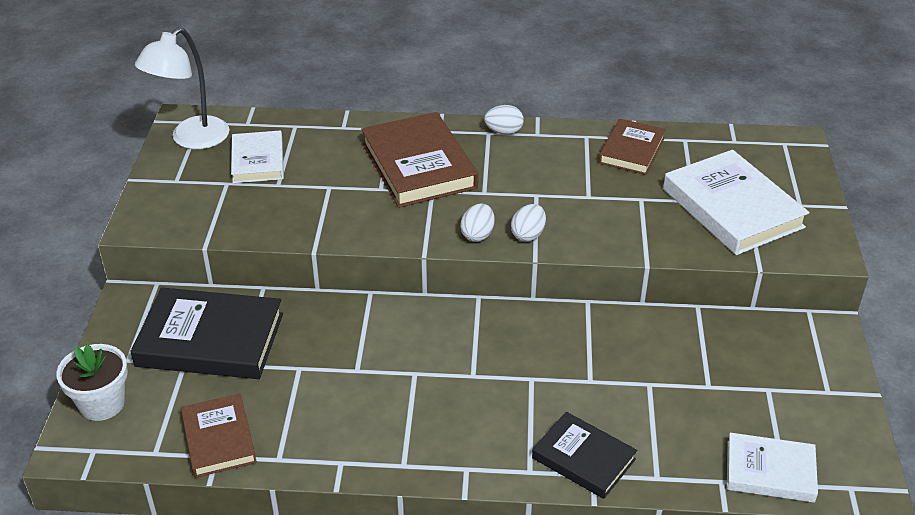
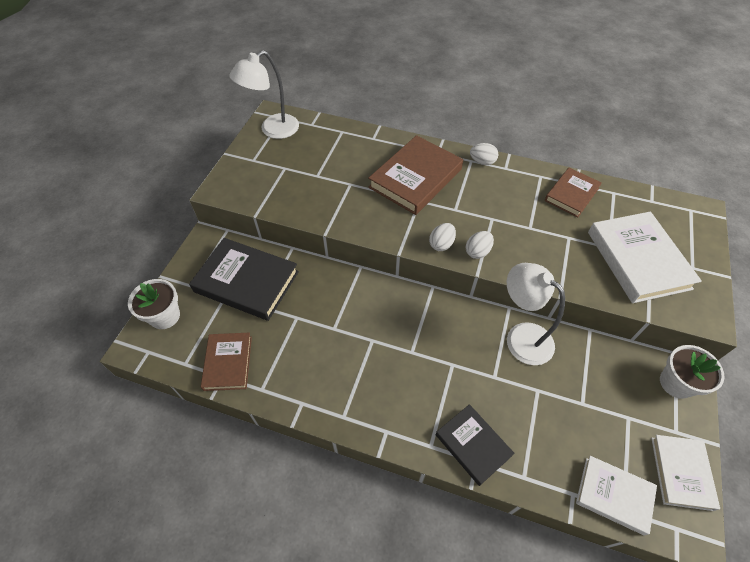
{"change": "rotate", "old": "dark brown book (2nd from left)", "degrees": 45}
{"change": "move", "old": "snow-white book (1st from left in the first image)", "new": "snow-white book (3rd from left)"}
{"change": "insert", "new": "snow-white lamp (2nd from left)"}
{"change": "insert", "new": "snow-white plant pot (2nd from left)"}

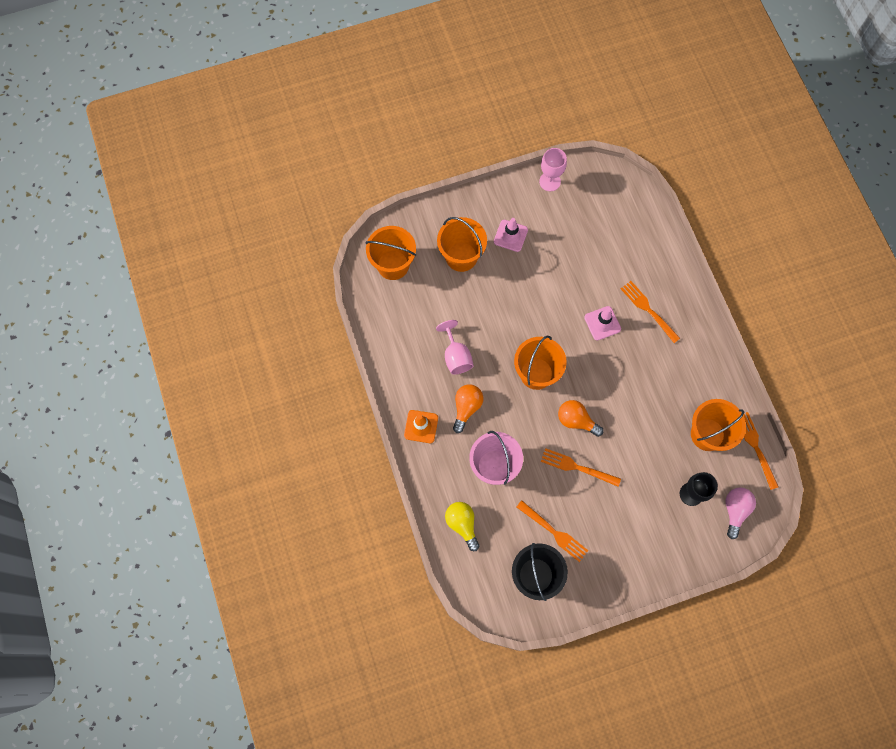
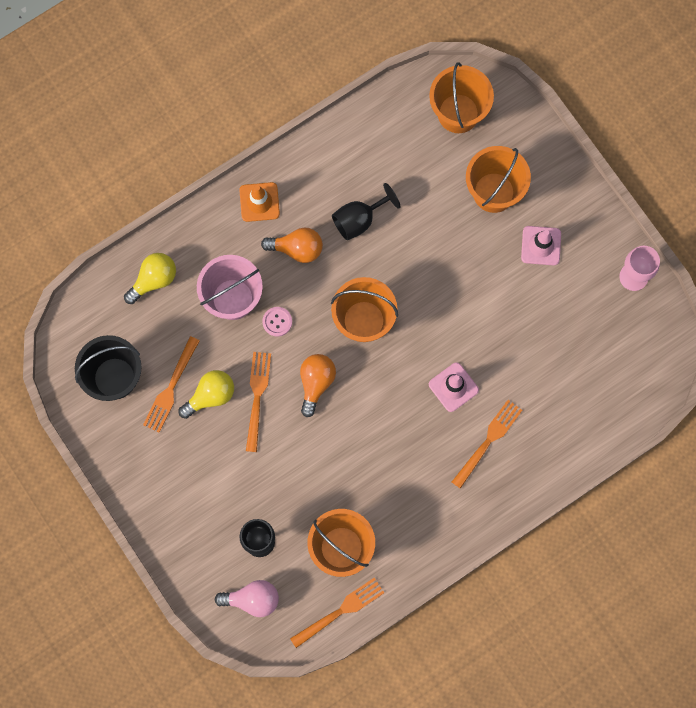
{"change": "recolor", "old": "rose-pink goblet (1st from left)", "new": "ebony goblet (2nd from left)"}
{"change": "insert", "new": "rose-pink shirt button"}
{"change": "insert", "new": "bright yellow light bulb (2nd from left)"}

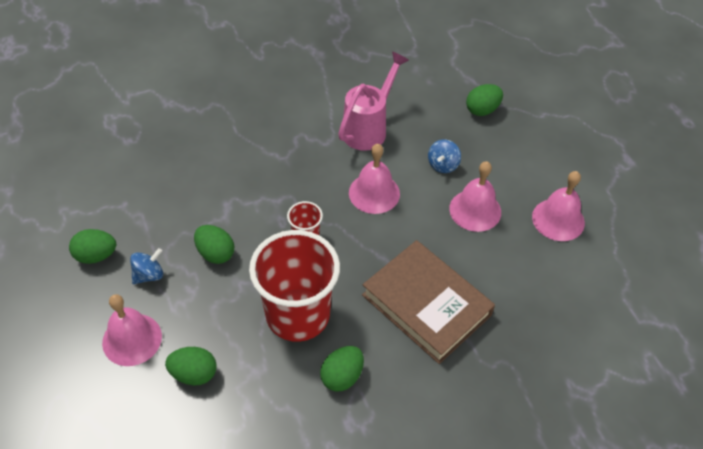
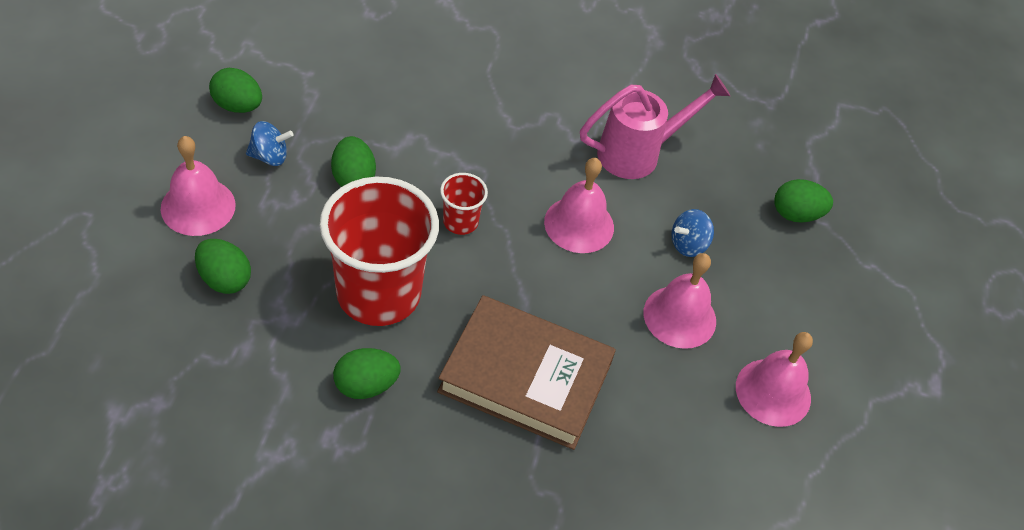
{"change": "rotate", "old": "dark brown book", "degrees": -60}

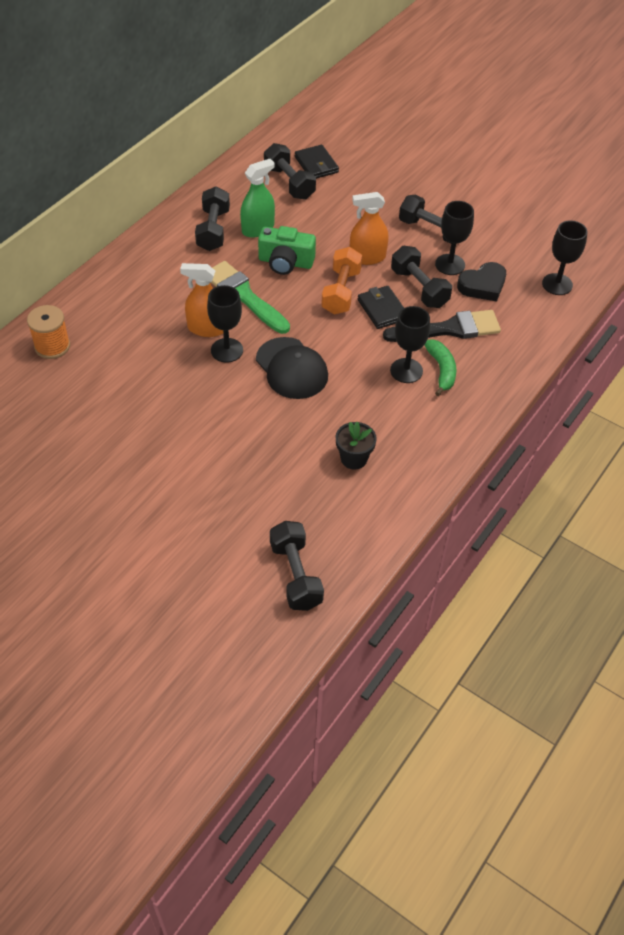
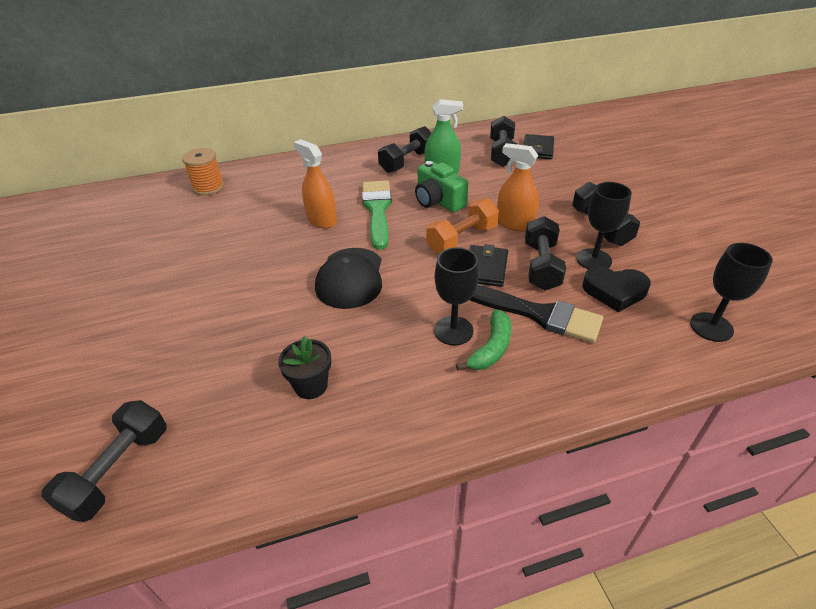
{"change": "delete", "old": "ebony goblet (1st from left)"}

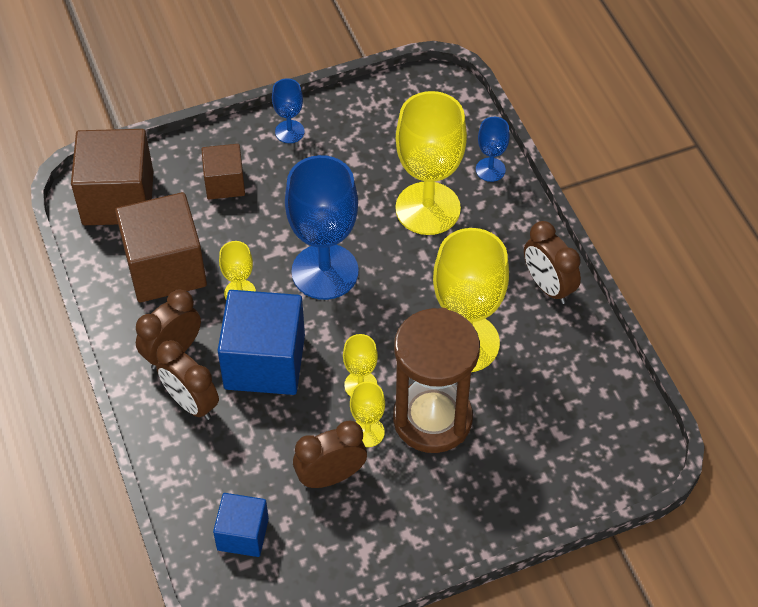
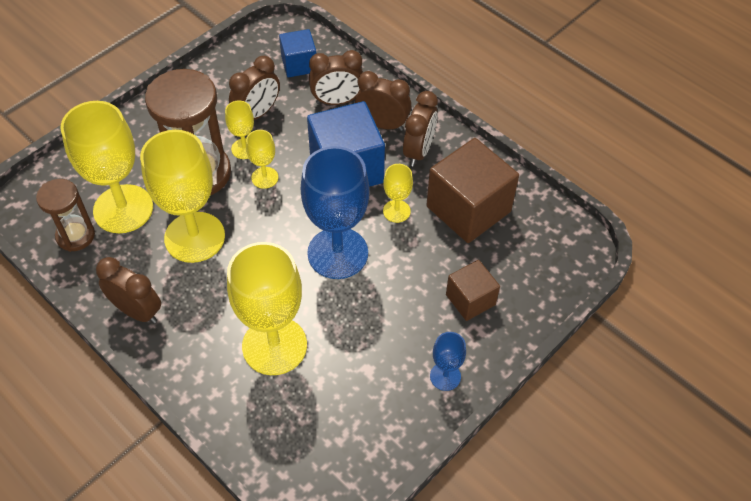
{"change": "delete", "old": "cobalt goblet (3rd from left)"}
{"change": "delete", "old": "dark brown cube (1st from left)"}
{"change": "insert", "new": "dark brown bedside clock (3rd from left)"}
{"change": "insert", "new": "bright yellow goblet (1st from left)"}
{"change": "insert", "new": "dark brown sand timer (1st from left)"}

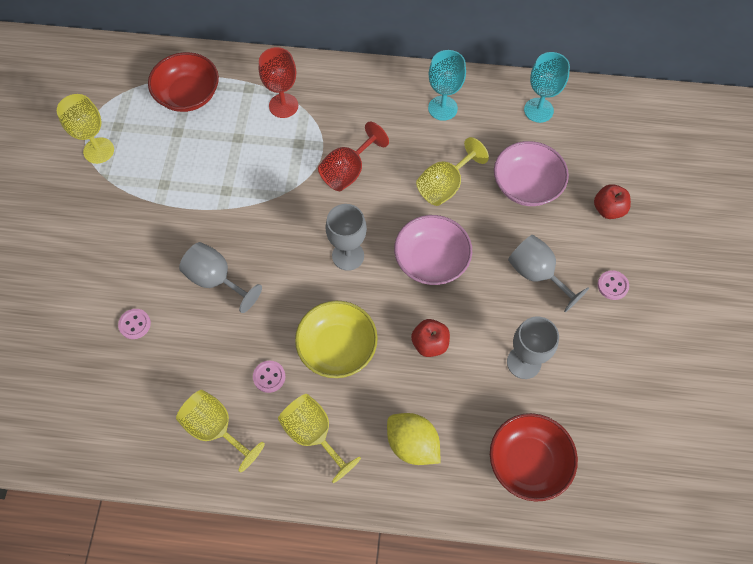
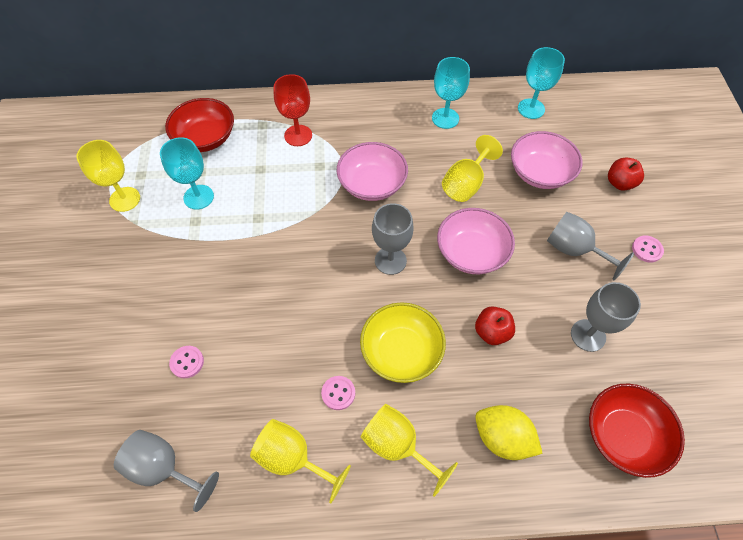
{"change": "replace", "old": "red goblet (2nd from left)", "new": "rose-pink serving bowl (1st from left)"}
{"change": "move", "old": "grey goblet (1st from left)"}
{"change": "insert", "new": "teal goblet (1st from left)"}

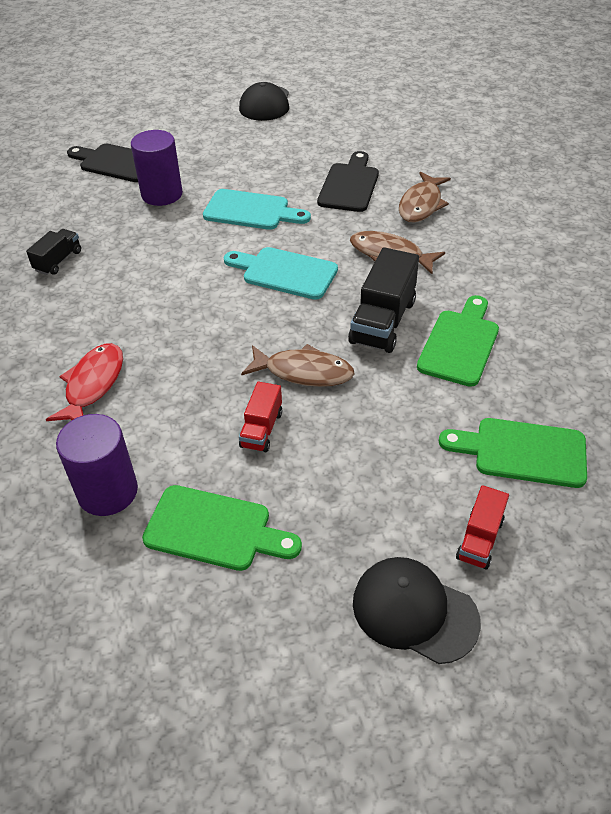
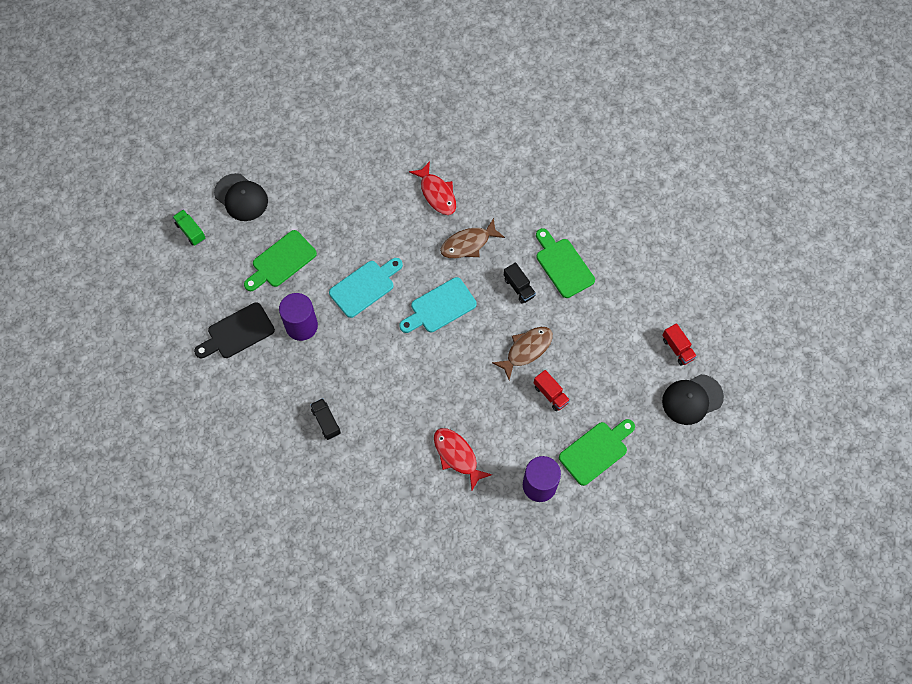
{"change": "delete", "old": "ebony bread board (2nd from left)"}
{"change": "recolor", "old": "dark brown toy fish (3rd from left)", "new": "red toy fish (1st from left)"}
{"change": "resize", "old": "ebony toy truck (2nd from left)", "factor": 0.58}
{"change": "move", "old": "leaf-green bread board (3rd from left in the first image)", "new": "leaf-green bread board (1st from left)"}
{"change": "insert", "new": "leaf-green toy truck"}

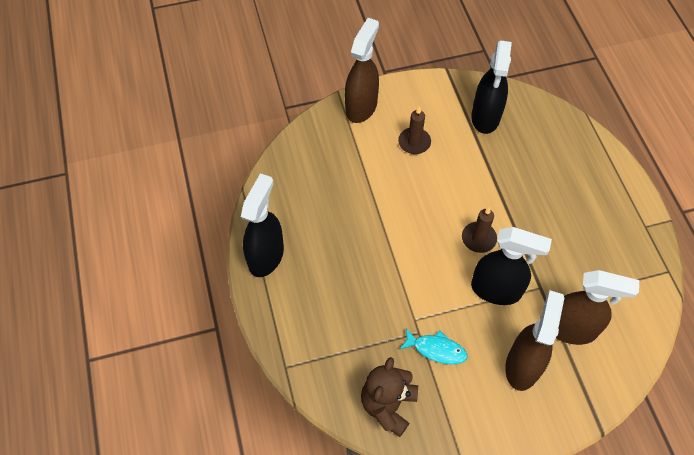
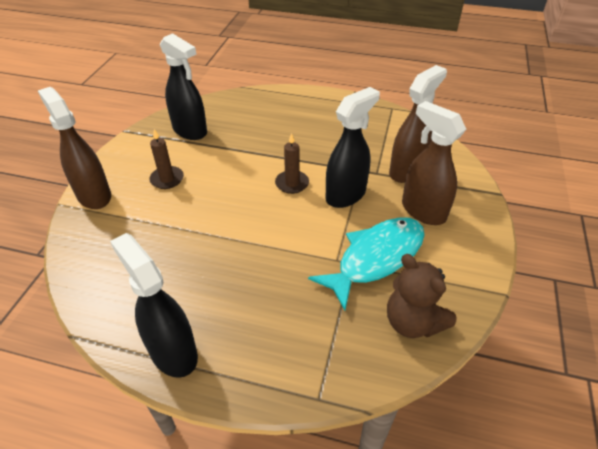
{"change": "resize", "old": "teal toy fish", "factor": 1.95}

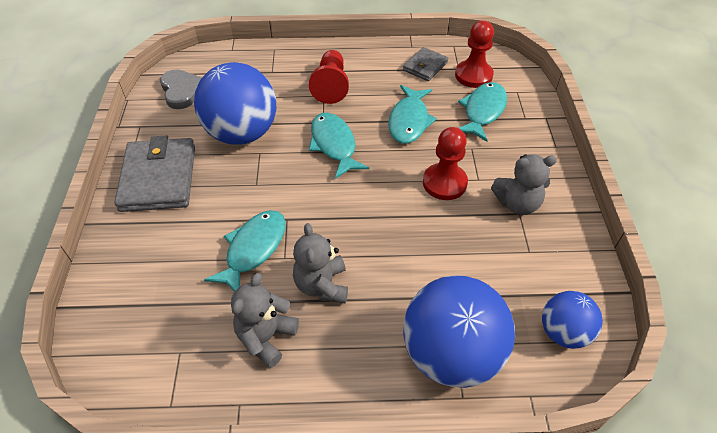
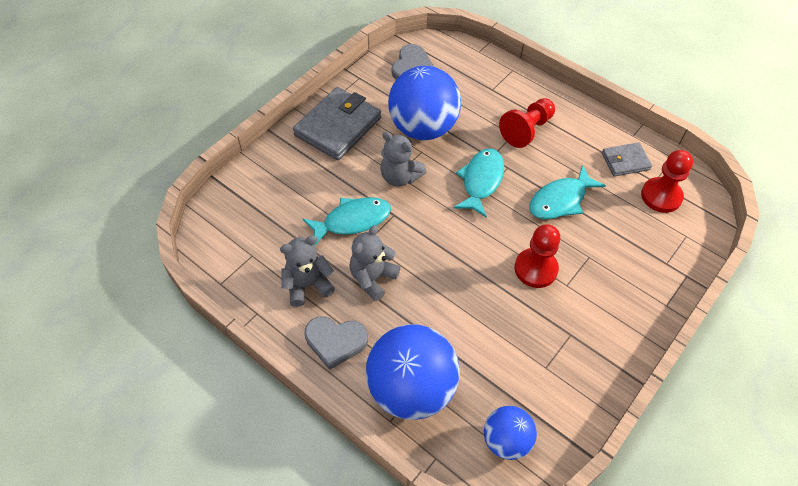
{"change": "delete", "old": "teal toy fish (4th from left)"}
{"change": "move", "old": "grey stuffed bear (3rd from left)"}
{"change": "insert", "new": "grey heart shape (1st from left)"}

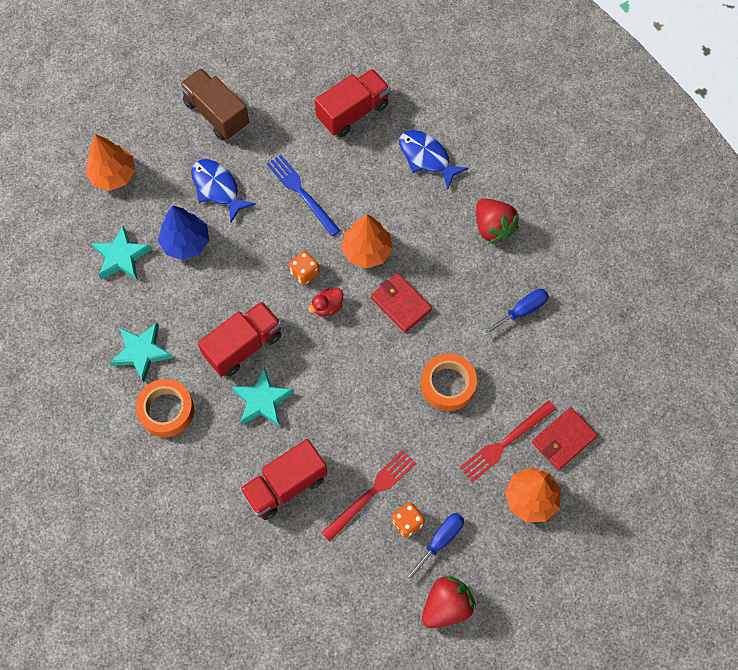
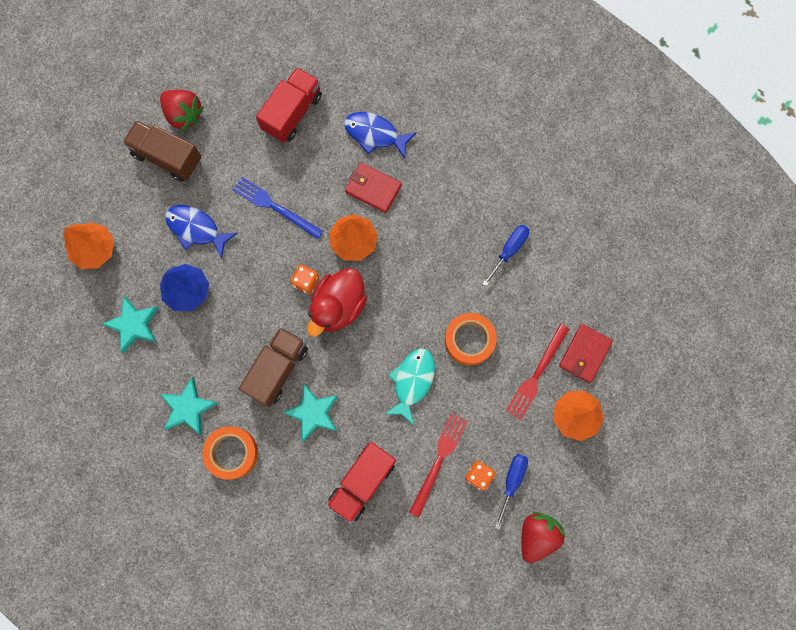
{"change": "move", "old": "red strawberry (2nd from left in the first image)", "new": "red strawberry (1st from left)"}
{"change": "move", "old": "red billfold (1st from left)"}
{"change": "resize", "old": "red rubber duck", "factor": 2.07}
{"change": "recolor", "old": "red toy truck (1st from left)", "new": "dark brown toy truck (2nd from left)"}
{"change": "insert", "new": "teal toy fish"}

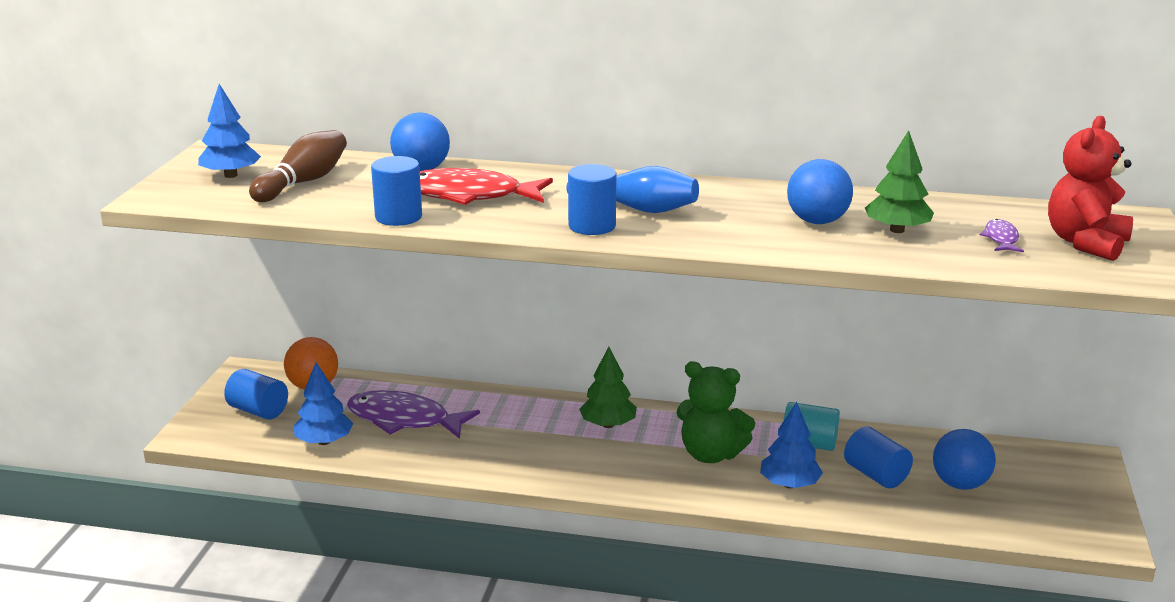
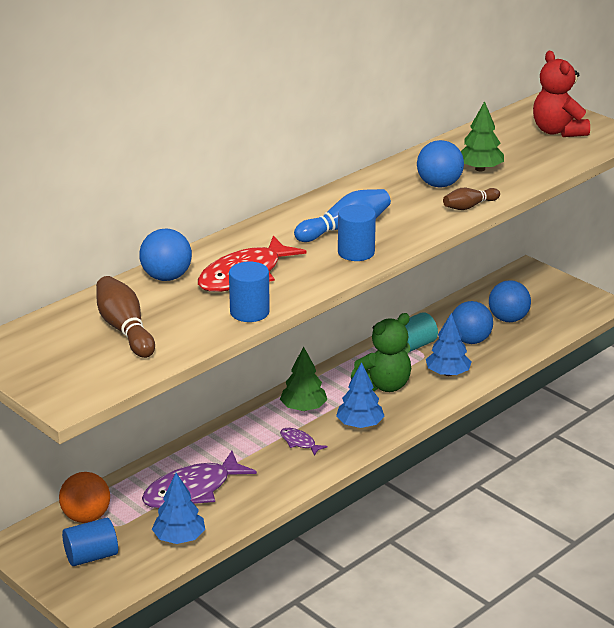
{"change": "move", "old": "cobalt fir tree (1st from left in the first image)", "new": "cobalt fir tree (2nd from left)"}
{"change": "move", "old": "violet toy fish (2nd from left)"}
{"change": "replace", "old": "cobalt solid cylinder (4th from left)", "new": "cobalt play ball (3rd from left)"}
{"change": "insert", "new": "dark brown skittle (2nd from left)"}

